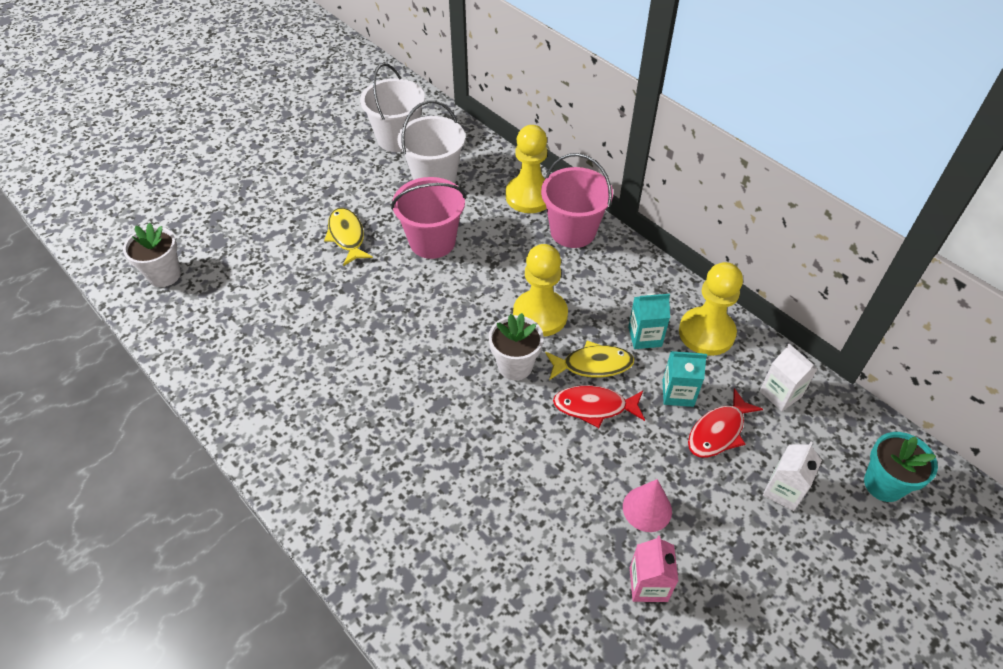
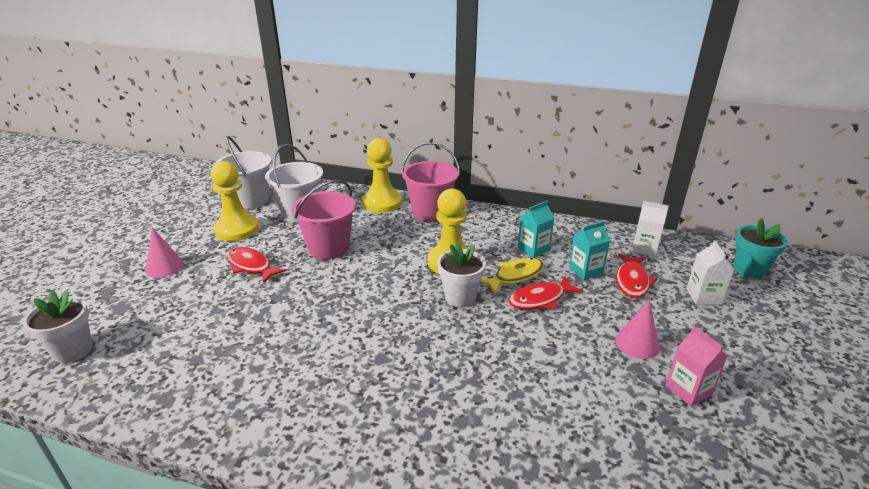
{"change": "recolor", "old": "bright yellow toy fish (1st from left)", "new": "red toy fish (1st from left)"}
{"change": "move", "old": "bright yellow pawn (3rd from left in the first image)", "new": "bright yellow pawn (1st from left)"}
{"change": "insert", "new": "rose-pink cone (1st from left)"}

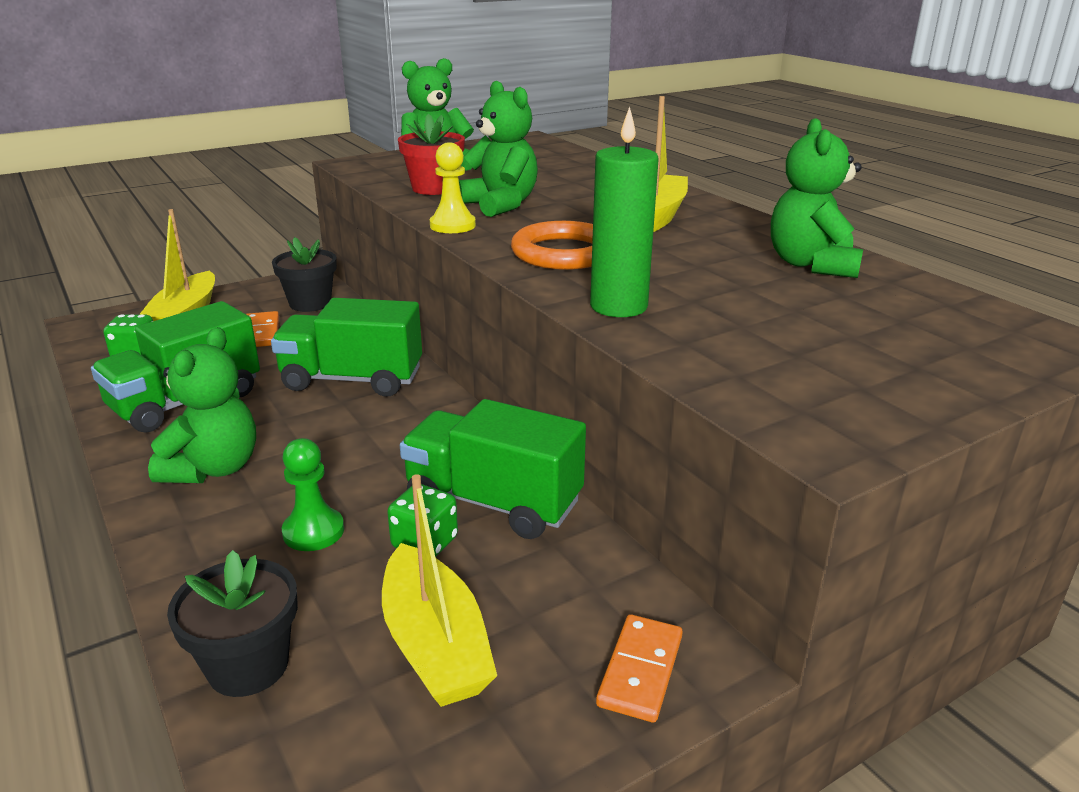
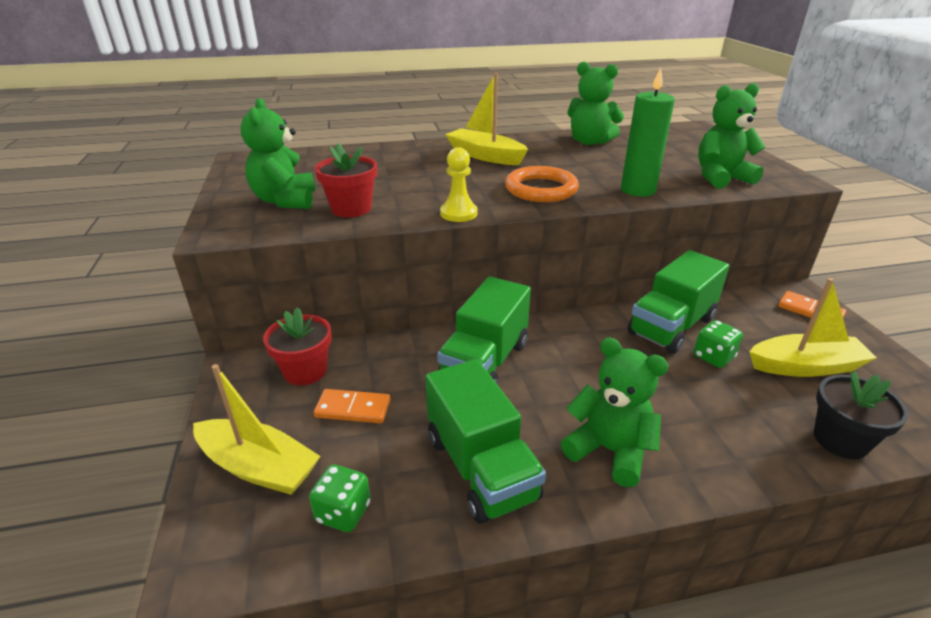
{"change": "move", "old": "leaf-green stuffed bear (3rd from left in the first image)", "new": "leaf-green stuffed bear (4th from left)"}
{"change": "recolor", "old": "ebony plant pot (2nd from left)", "new": "red plant pot (1st from left)"}
{"change": "delete", "old": "leaf-green pawn"}

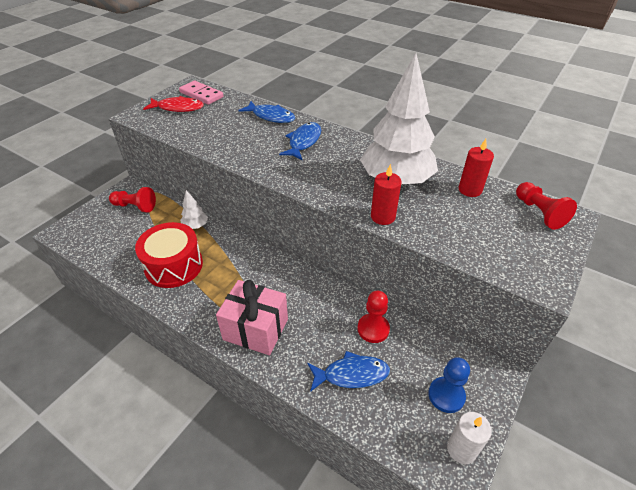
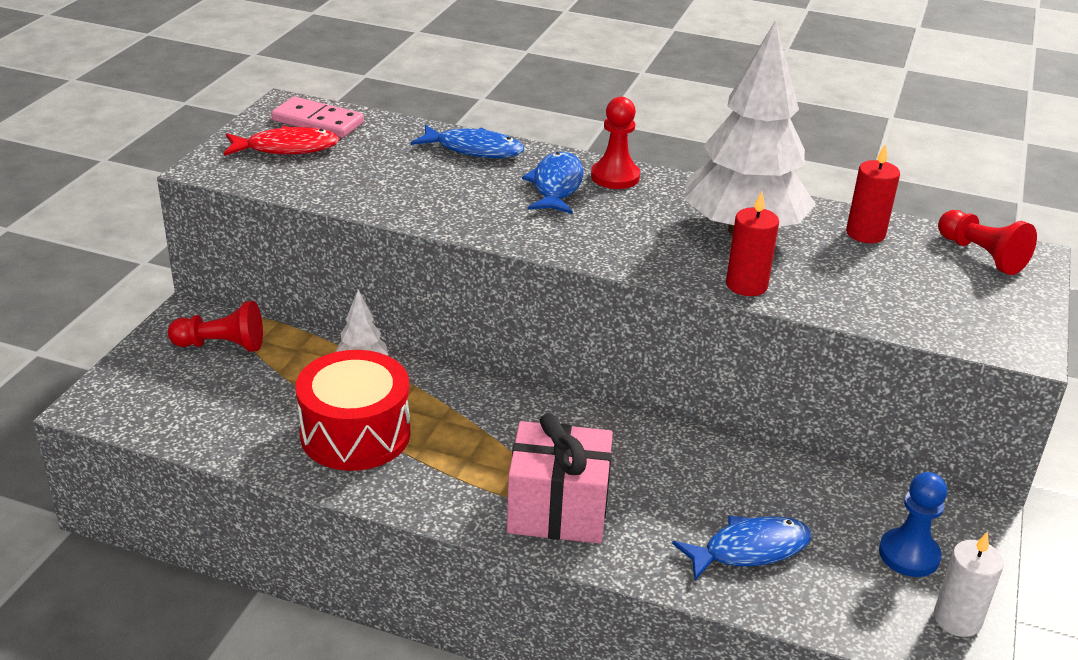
{"change": "move", "old": "red pawn (2nd from left)"}

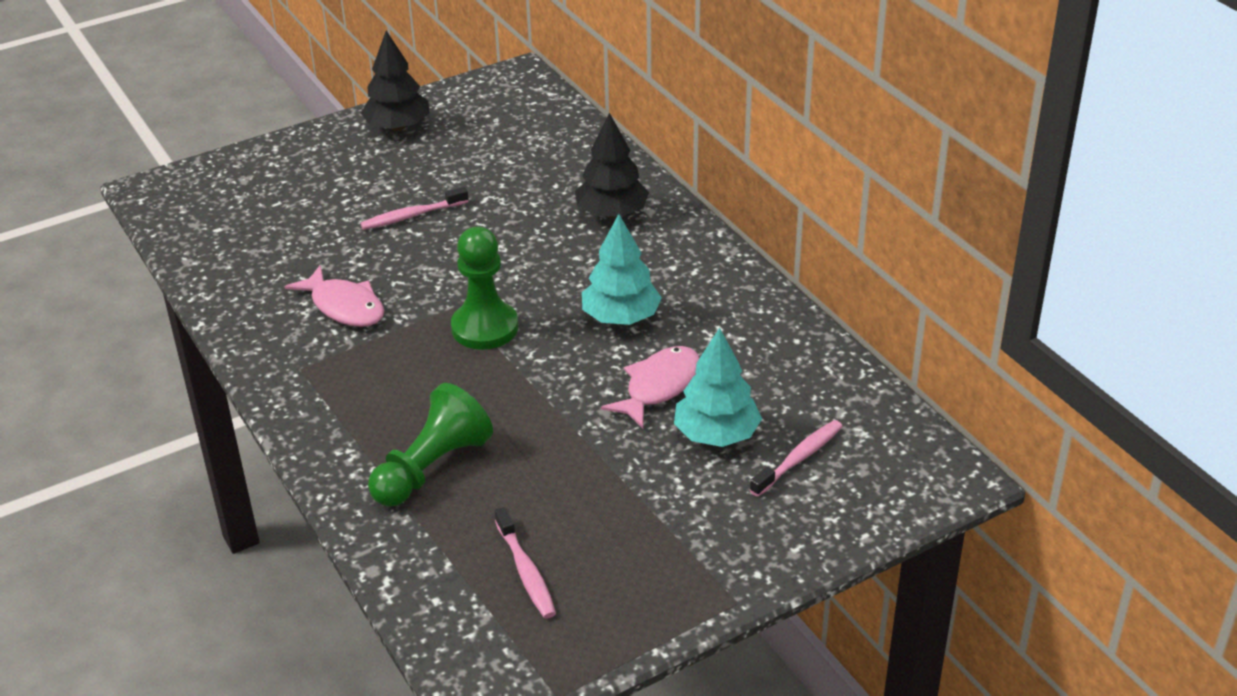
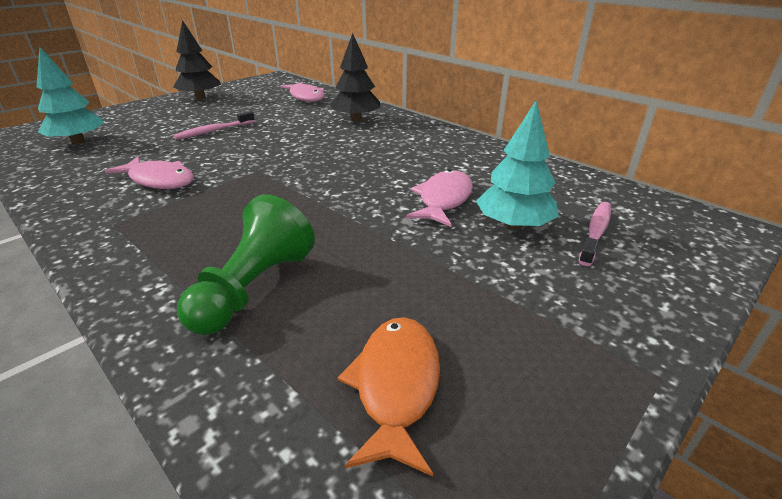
{"change": "move", "old": "teal fir tree (1st from left)"}
{"change": "delete", "old": "leaf-green pawn (2nd from left)"}
{"change": "replace", "old": "rose-pink tooth brush (2nd from left)", "new": "orange toy fish"}
{"change": "insert", "new": "rose-pink toy fish (2nd from left)"}

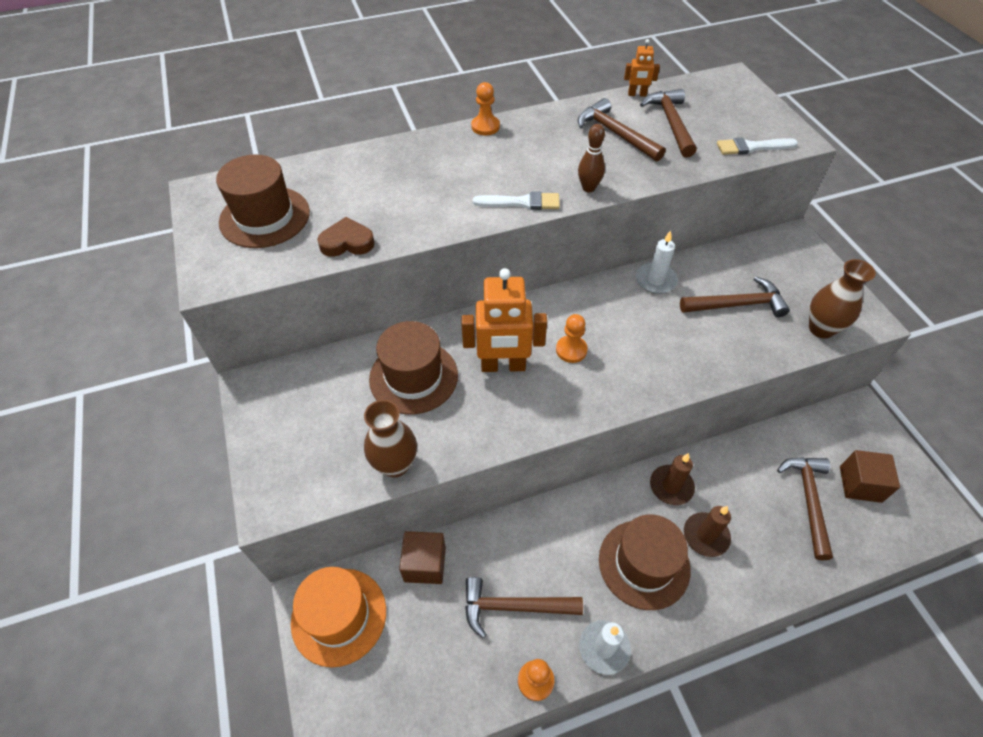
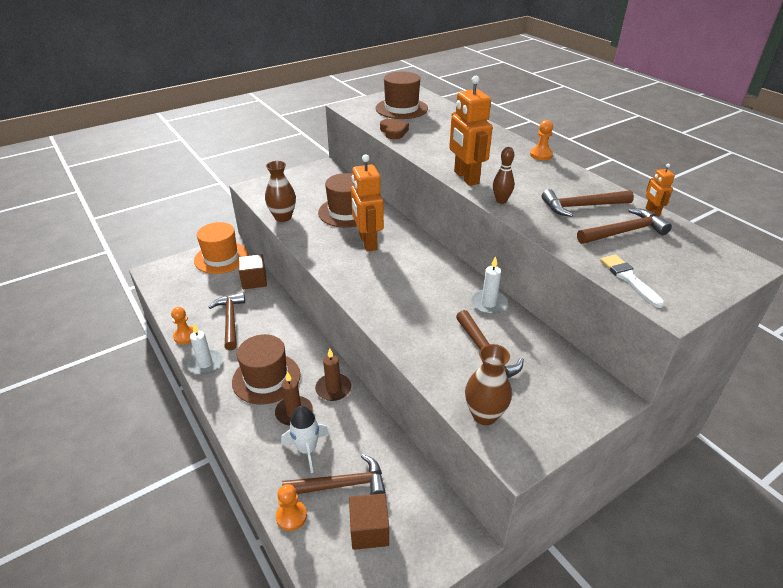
{"change": "rotate", "old": "dark brown carpenter's hammer (2nd from left in the first image)", "degrees": -135}
{"change": "replace", "old": "snow-white paintbrush (1st from left)", "new": "orange robot figure (2nd from left)"}
{"change": "move", "old": "orange pawn (3rd from left in the first image)", "new": "orange pawn (2nd from left)"}
{"change": "insert", "new": "snow-white spaceship"}

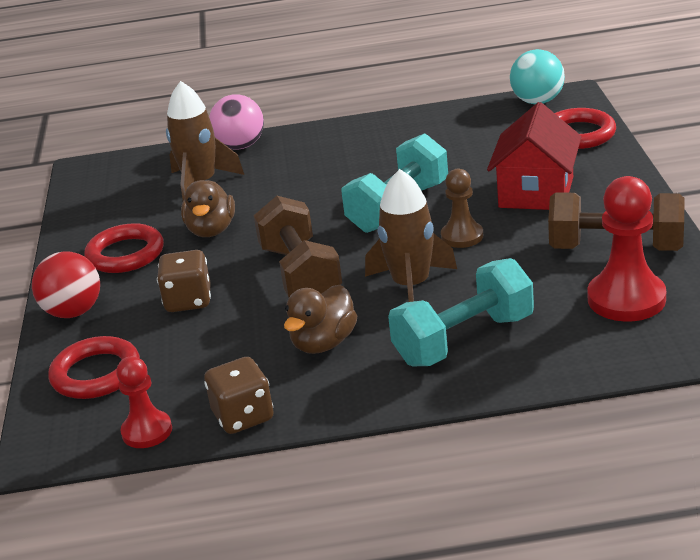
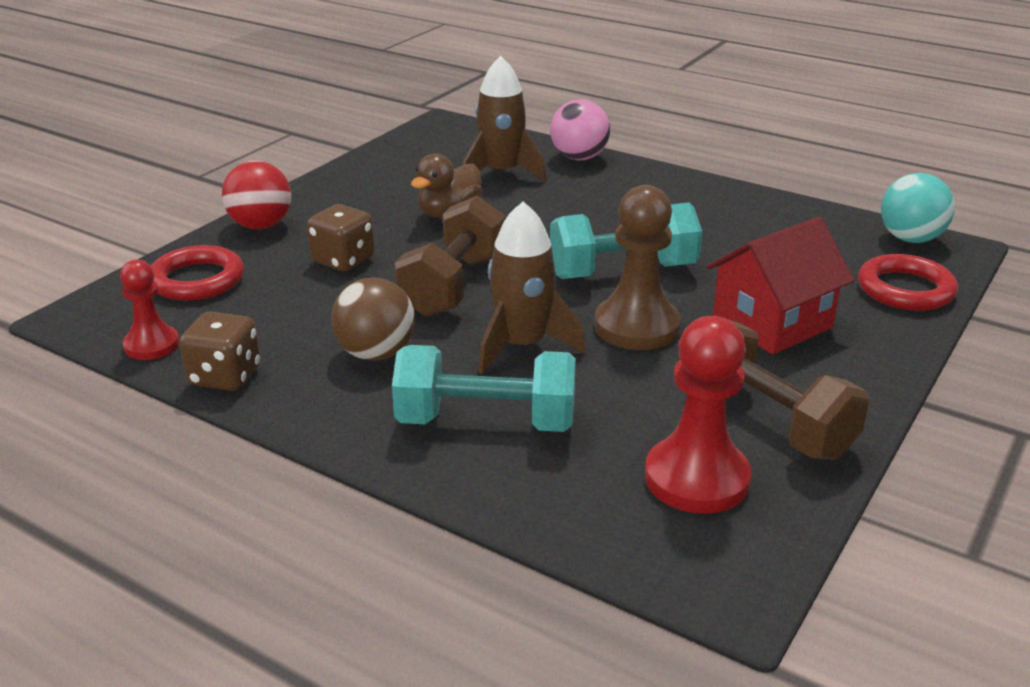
{"change": "resize", "old": "dark brown pawn", "factor": 1.64}
{"change": "delete", "old": "red torus (2nd from left)"}
{"change": "replace", "old": "dark brown rubber duck (2nd from left)", "new": "dark brown play ball"}

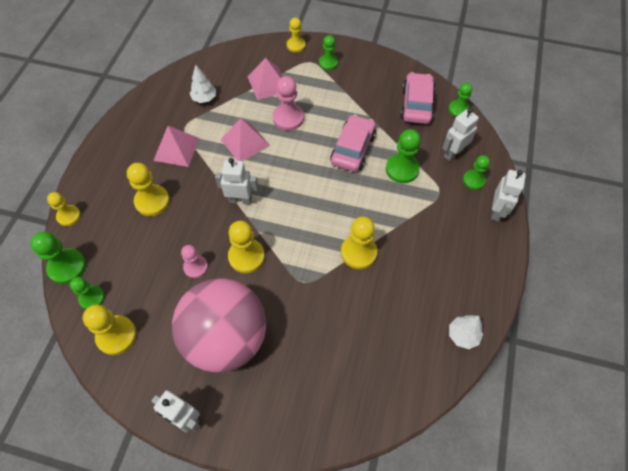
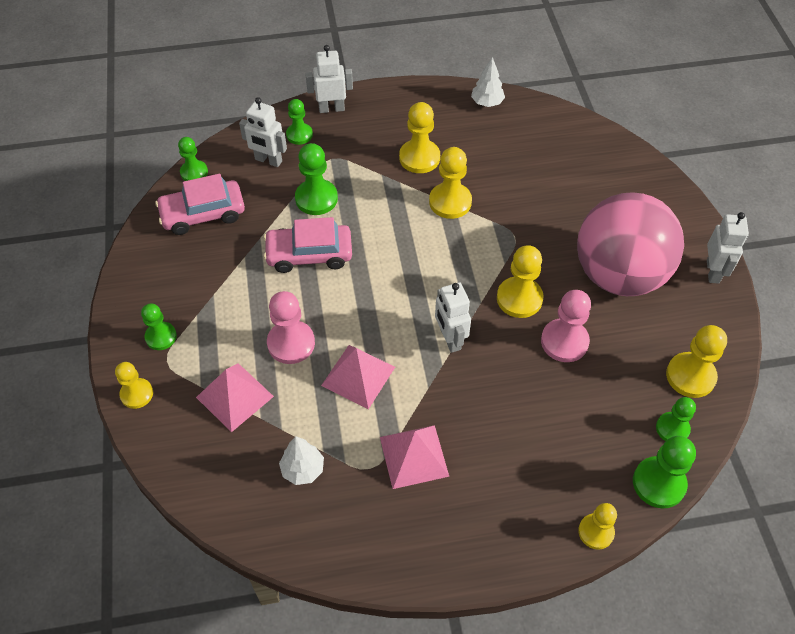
{"change": "move", "old": "bright yellow pawn (3rd from left in the first image)", "new": "bright yellow pawn (2nd from left)"}
{"change": "resize", "old": "rose-pink pawn (1st from left in the first image)", "factor": 1.53}

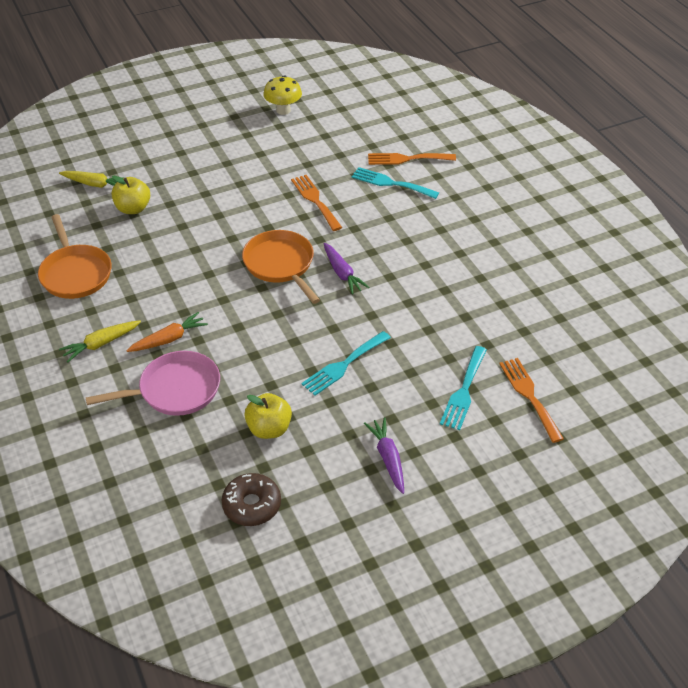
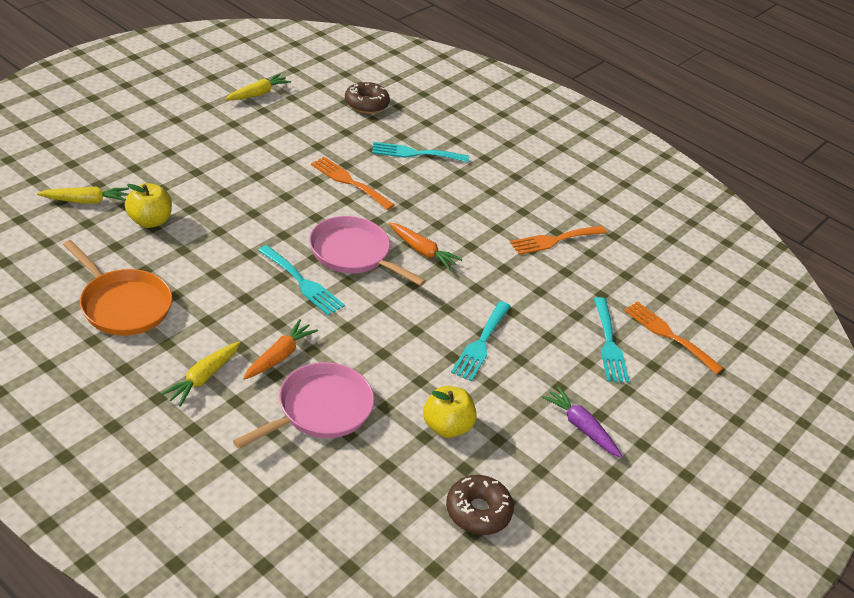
{"change": "replace", "old": "bright yellow mushroom", "new": "bright yellow toy carrot (3rd from left)"}
{"change": "move", "old": "orange fork (2nd from left)"}
{"change": "recolor", "old": "orange frying pan (2nd from left)", "new": "rose-pink frying pan (2nd from left)"}
{"change": "recolor", "old": "violet toy carrot (1st from left)", "new": "orange toy carrot (2nd from left)"}
{"change": "insert", "new": "dark brown doughnut (1st from left)"}
{"change": "insert", "new": "teal fork (1st from left)"}

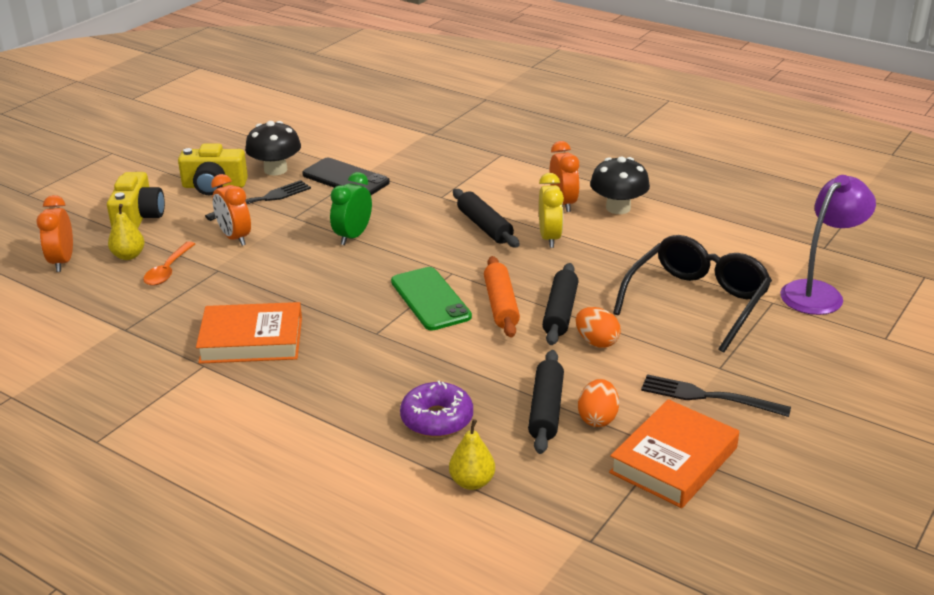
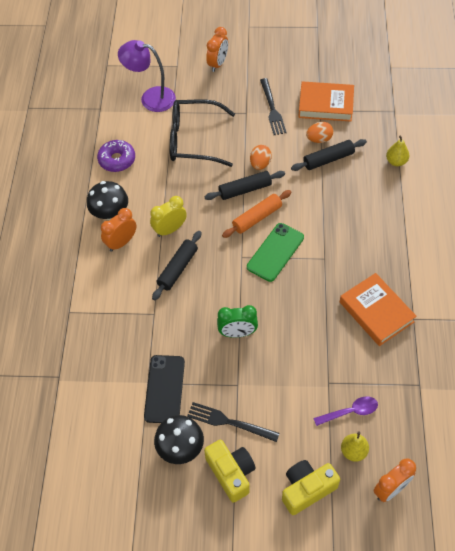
{"change": "move", "old": "orange bedside clock (2nd from left)"}
{"change": "recolor", "old": "orange teaspoon", "new": "violet teaspoon"}
{"change": "move", "old": "violet doughnut"}

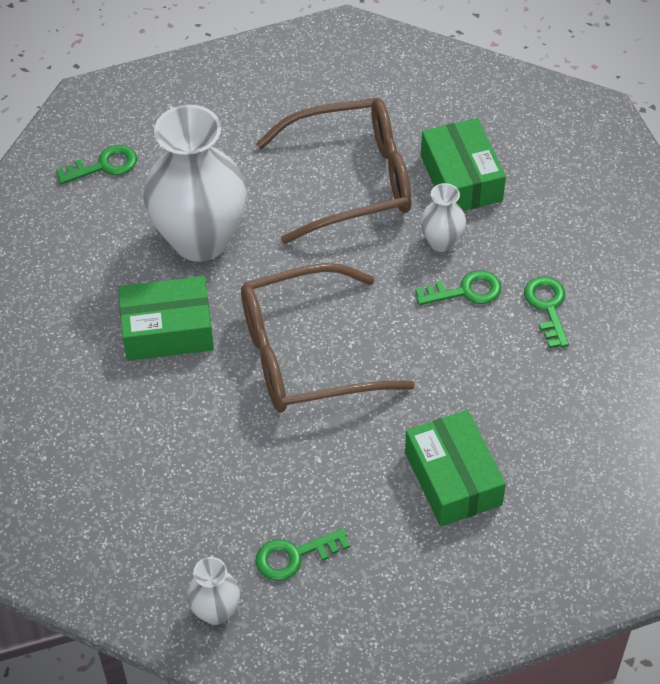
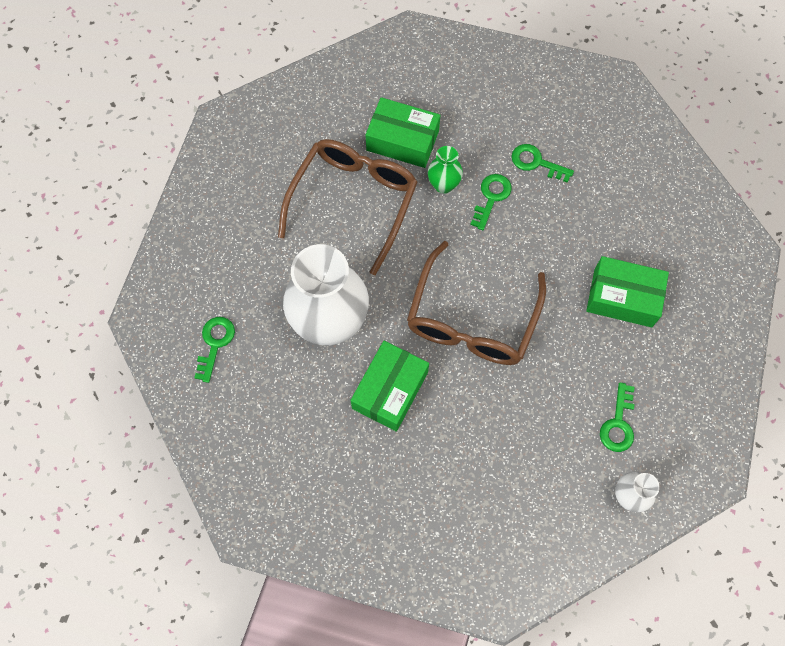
{"change": "recolor", "old": "snow-white vase (3rd from left)", "new": "leaf-green vase"}

